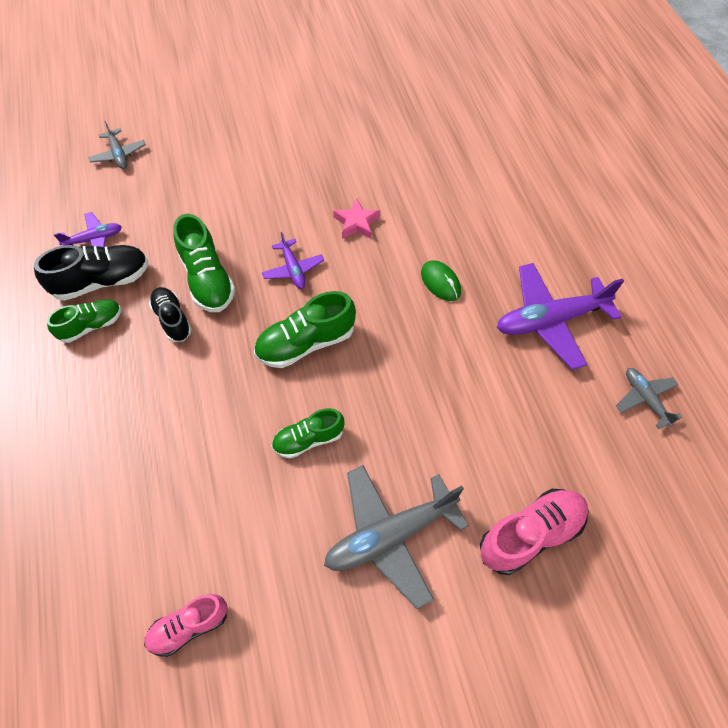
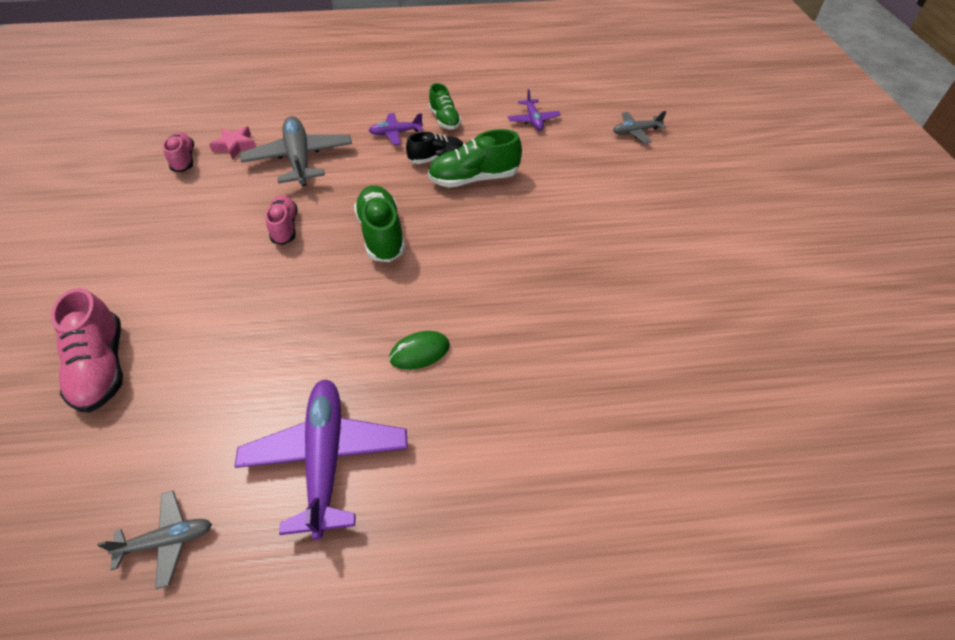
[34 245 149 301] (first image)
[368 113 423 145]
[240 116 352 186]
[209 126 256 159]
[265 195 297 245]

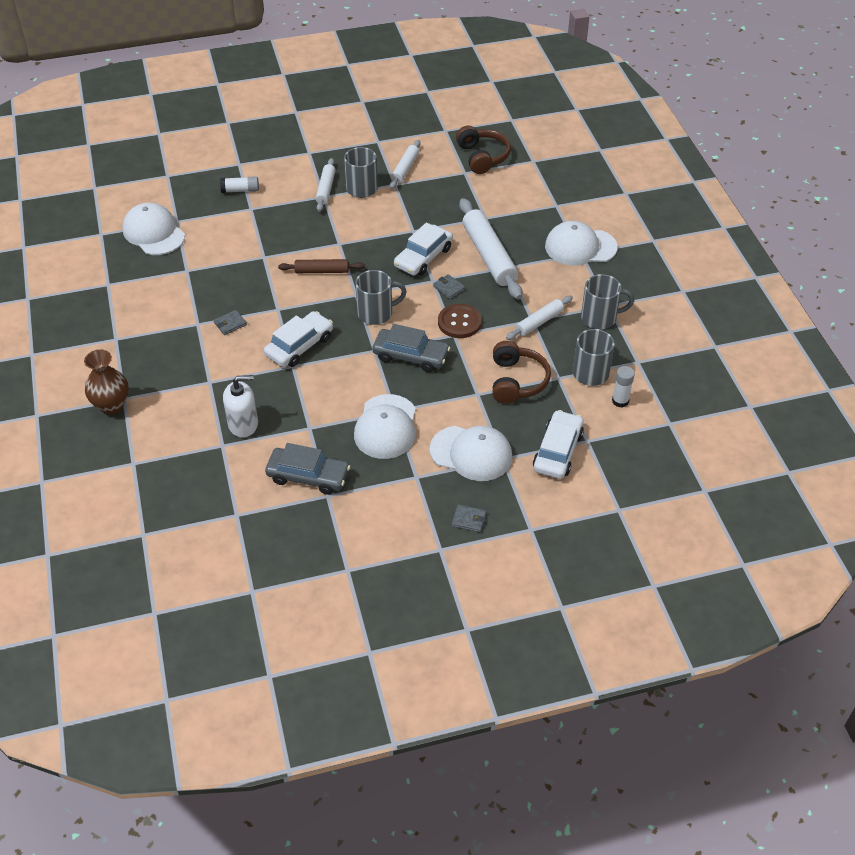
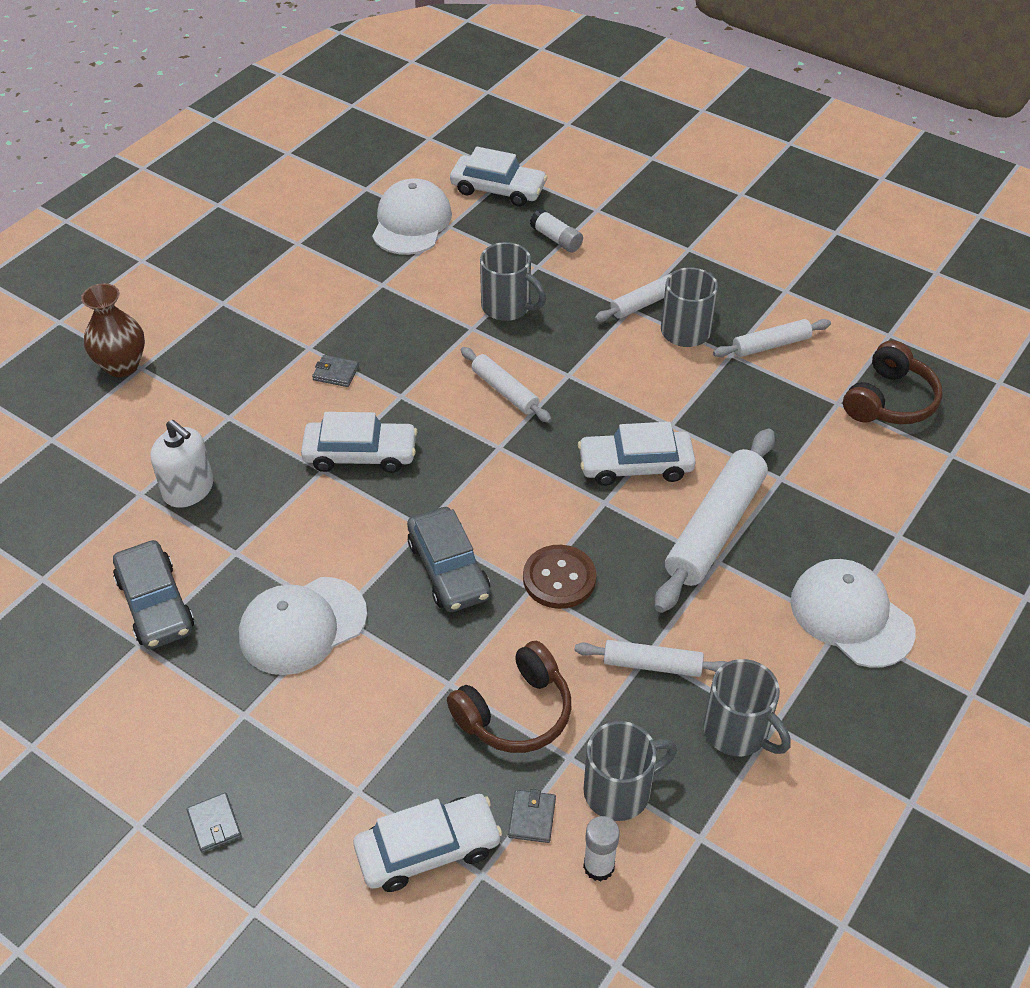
[430 426 513 481] (first image)
[450 147 547 206]
[480 242 546 321]
[508 789 556 843]
[461 347 552 423]

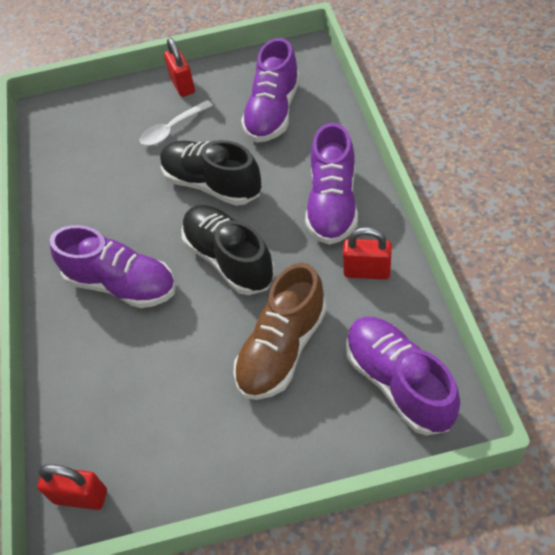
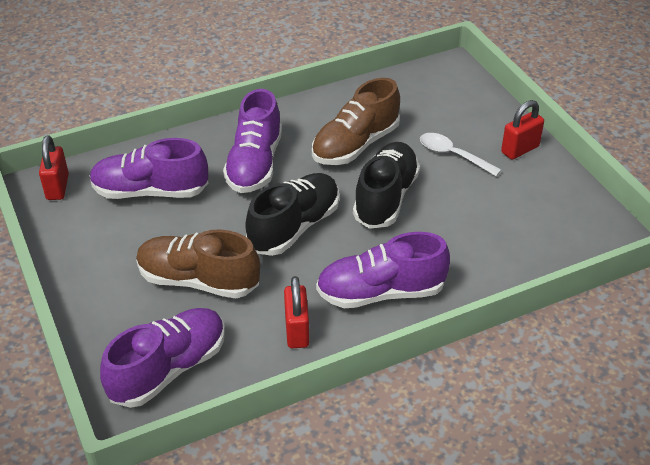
[312 78 400 165]
[90 138 208 199]

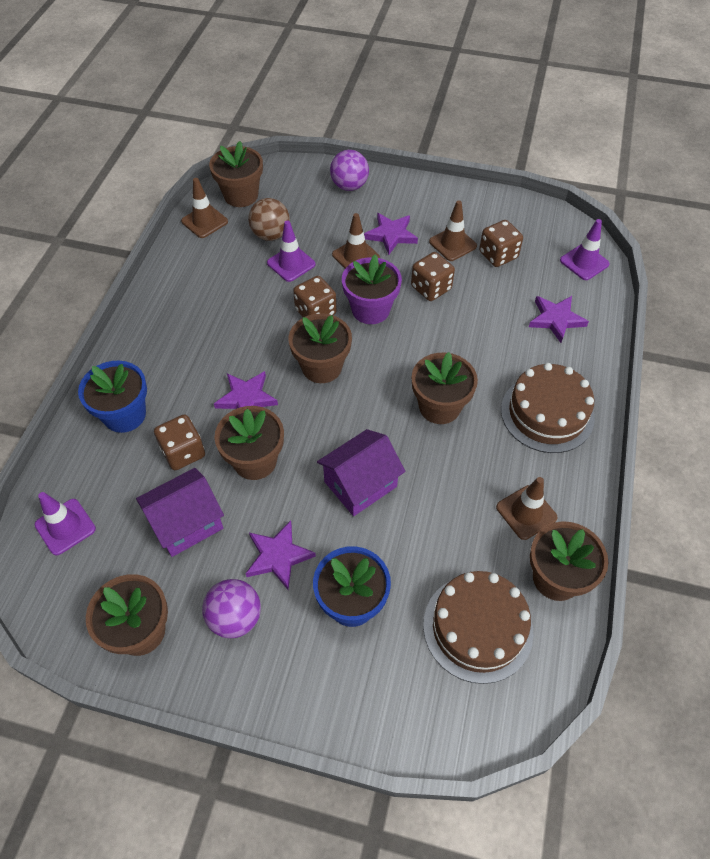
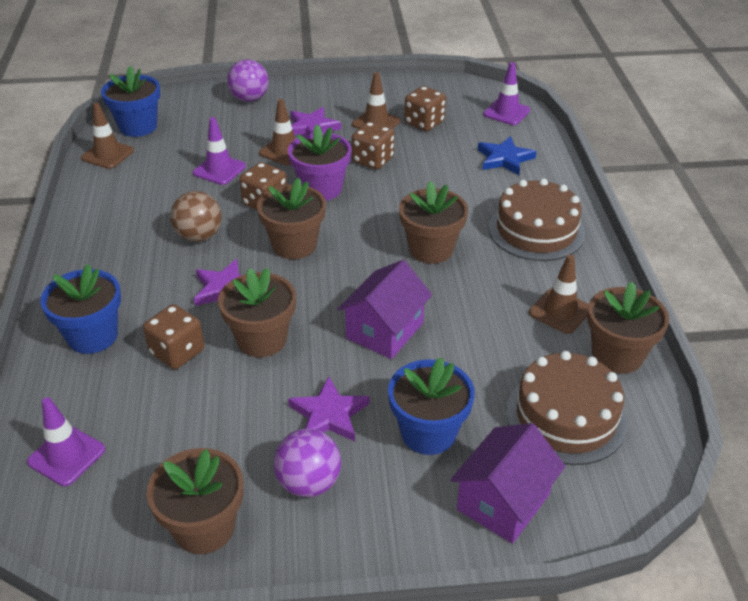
[450 423 565 544]
[170 191 222 242]
[101 66 160 137]
[478 136 537 175]

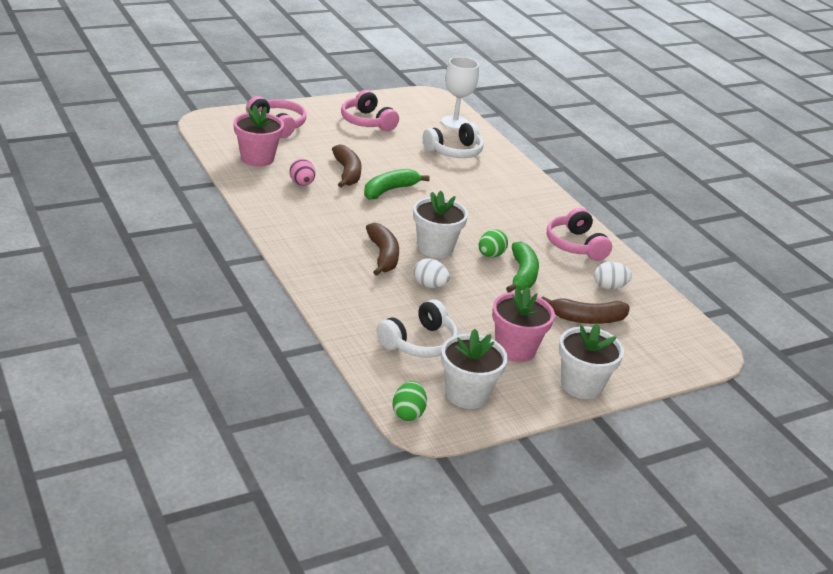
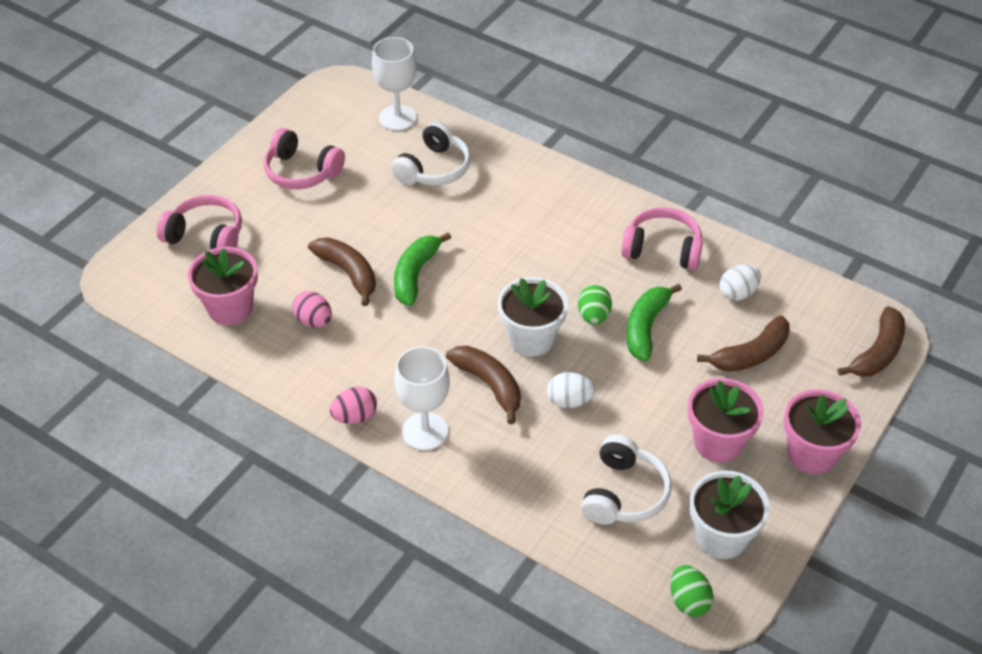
[330 387 377 424]
[395 346 450 450]
[838 306 905 377]
[784 389 861 474]
[627 284 682 361]
[621 207 703 270]

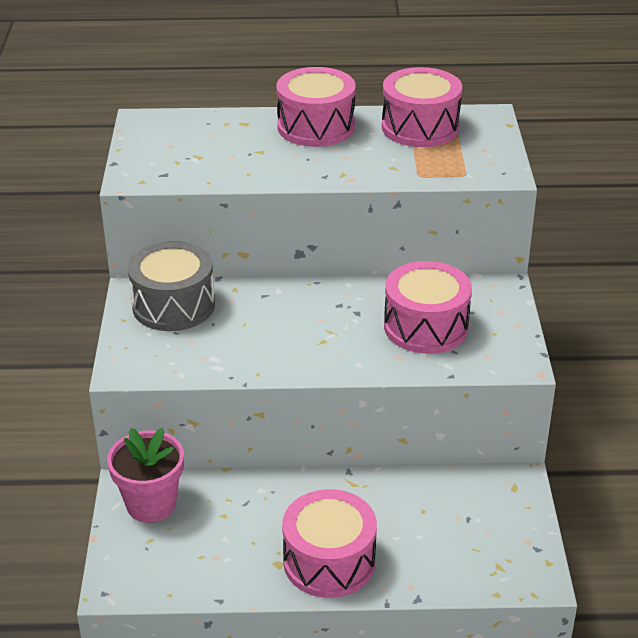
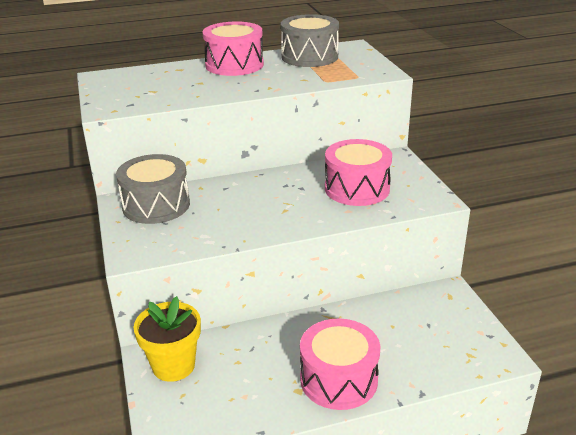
[134 296 201 382]
[281 14 339 67]

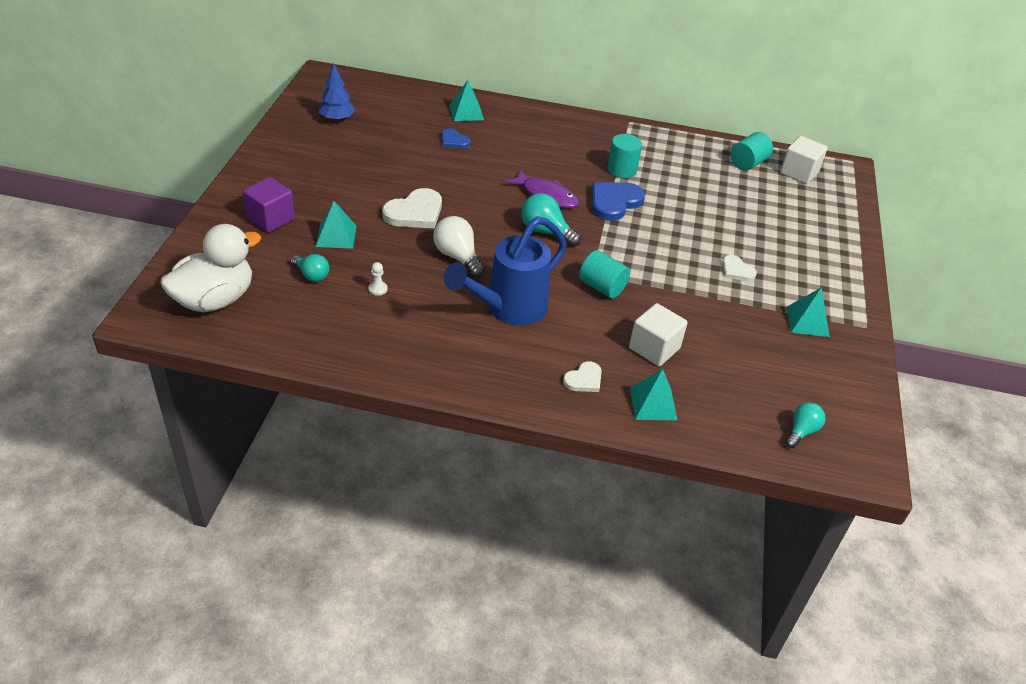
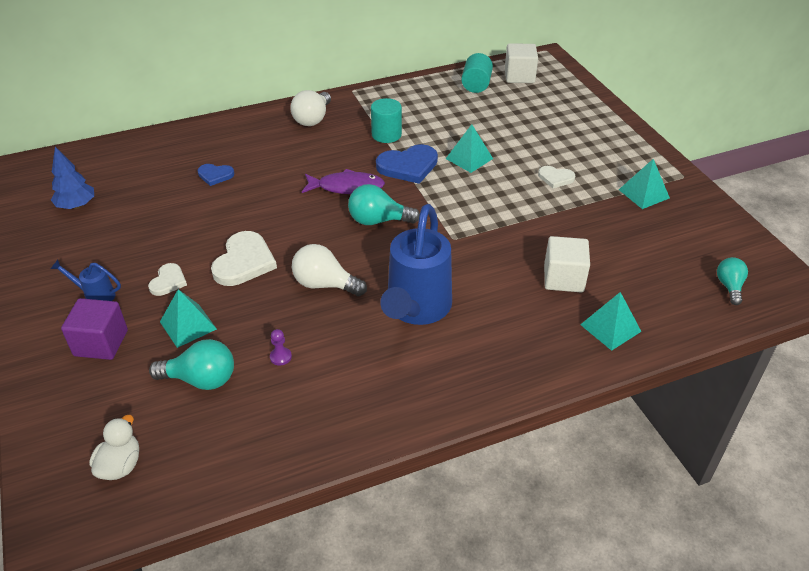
[579 250 630 298] (first image)
[51 260 121 301]
[290 90 331 126]
[446 124 493 173]
[148 263 187 296]
[270 329 292 366]
[376 144 438 184]
[89 415 139 480]
[149 339 234 390]

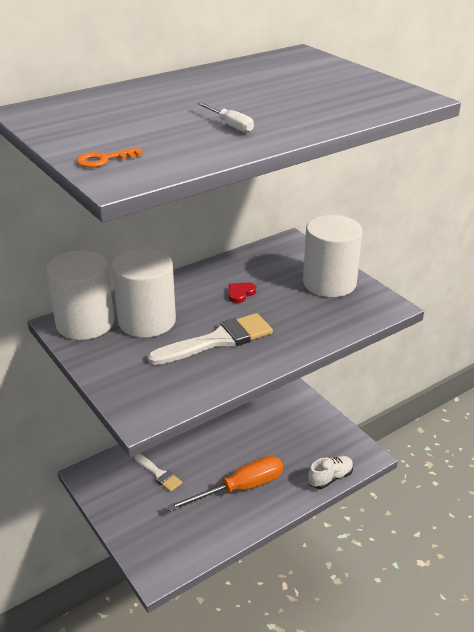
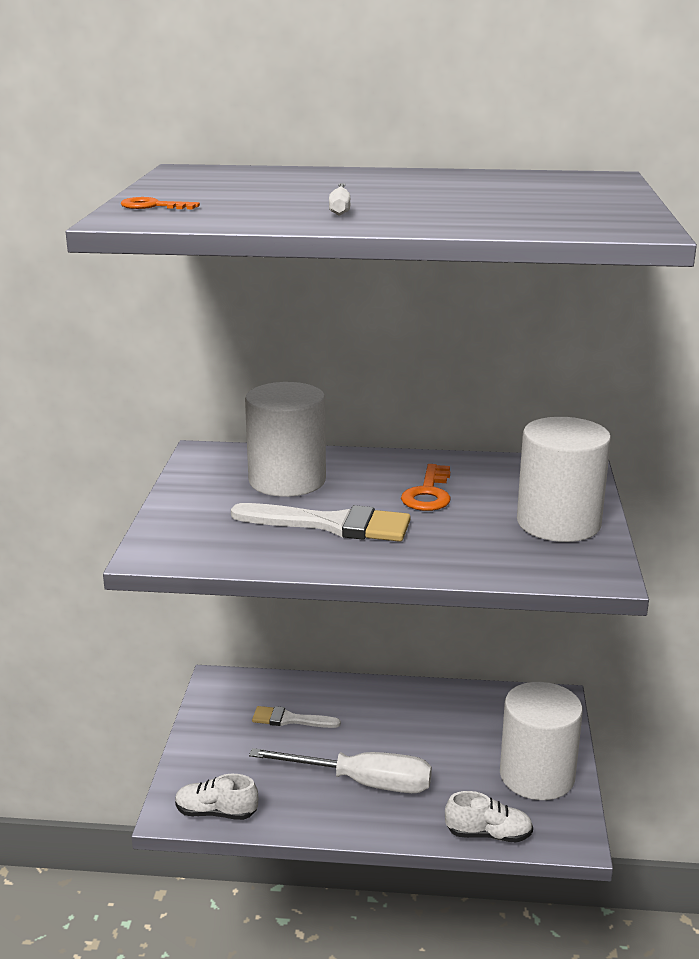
[175 774 258 820]
[500 682 583 800]
[401 464 451 511]
[249 748 432 793]
[252 706 341 728]

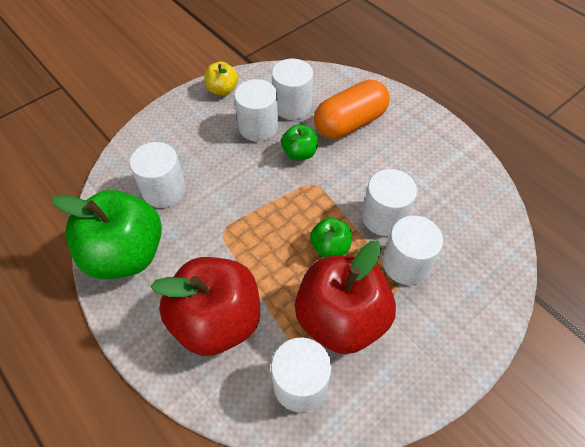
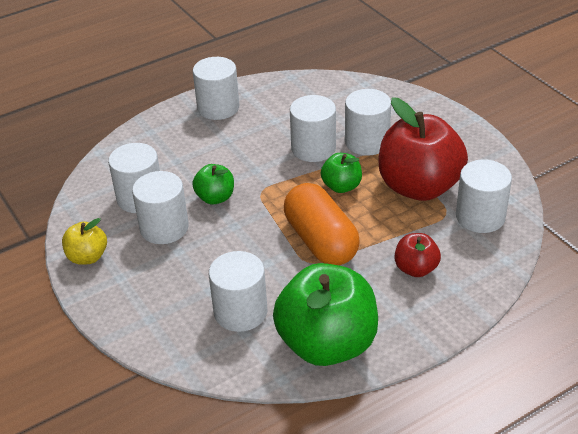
[193 57 239 120]
[284 183 360 265]
[394 233 441 277]

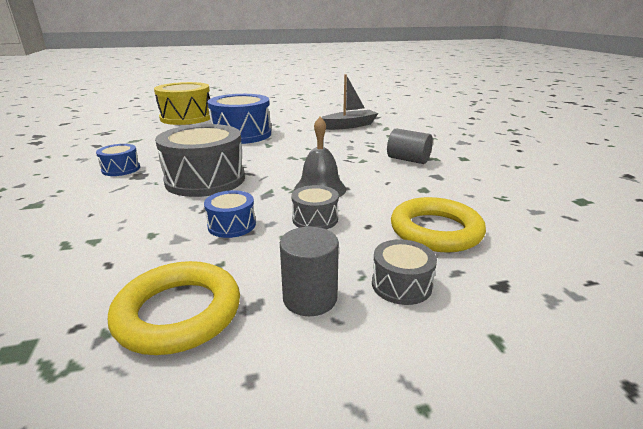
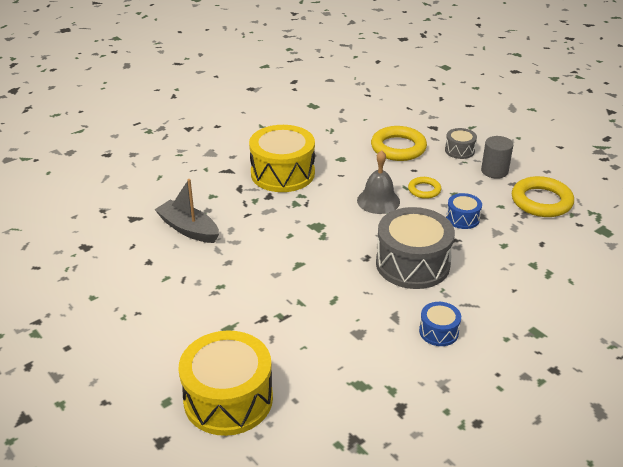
[208 94 271 144] (first image)
[408 177 441 199]
[249 125 315 192]

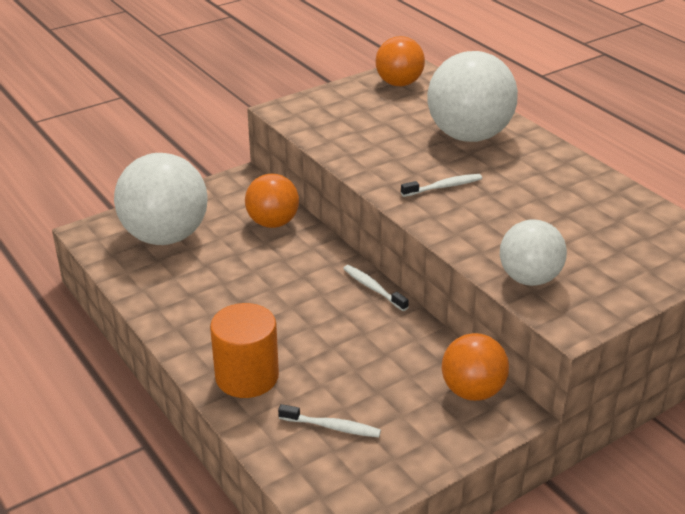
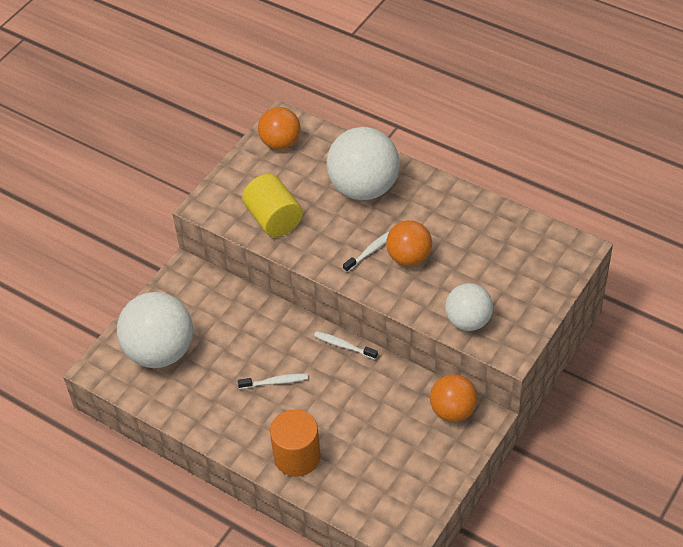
[242 174 303 237]
[386 220 432 266]
[238 374 308 389]

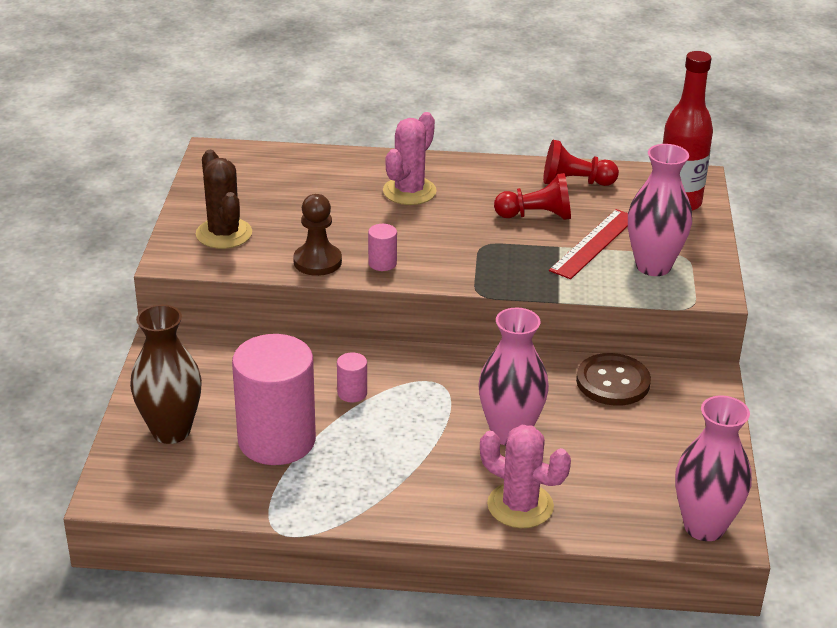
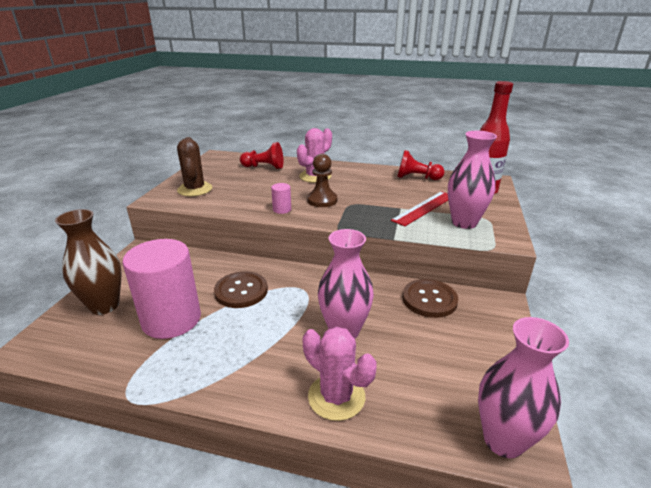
[307 154 337 207]
[240 142 283 169]
[214 271 268 308]

